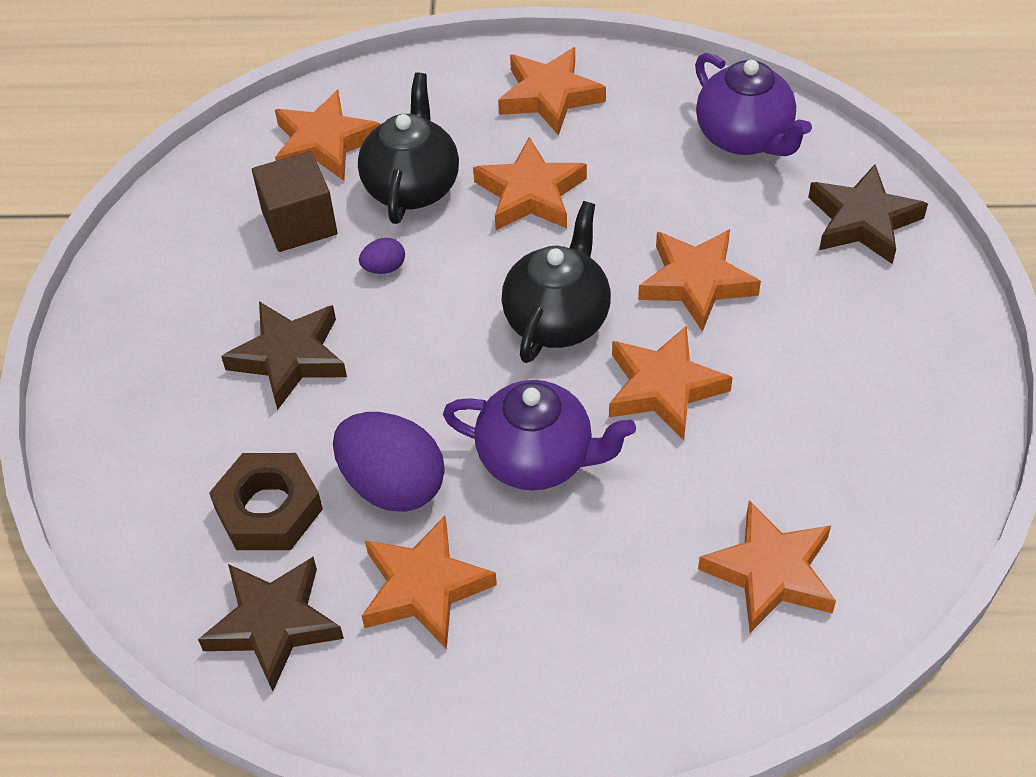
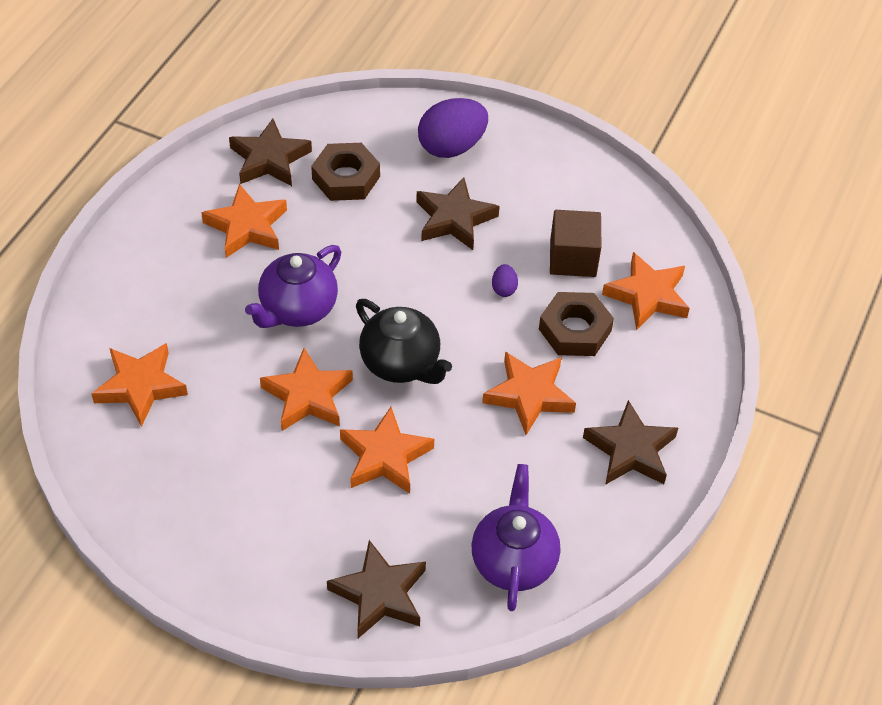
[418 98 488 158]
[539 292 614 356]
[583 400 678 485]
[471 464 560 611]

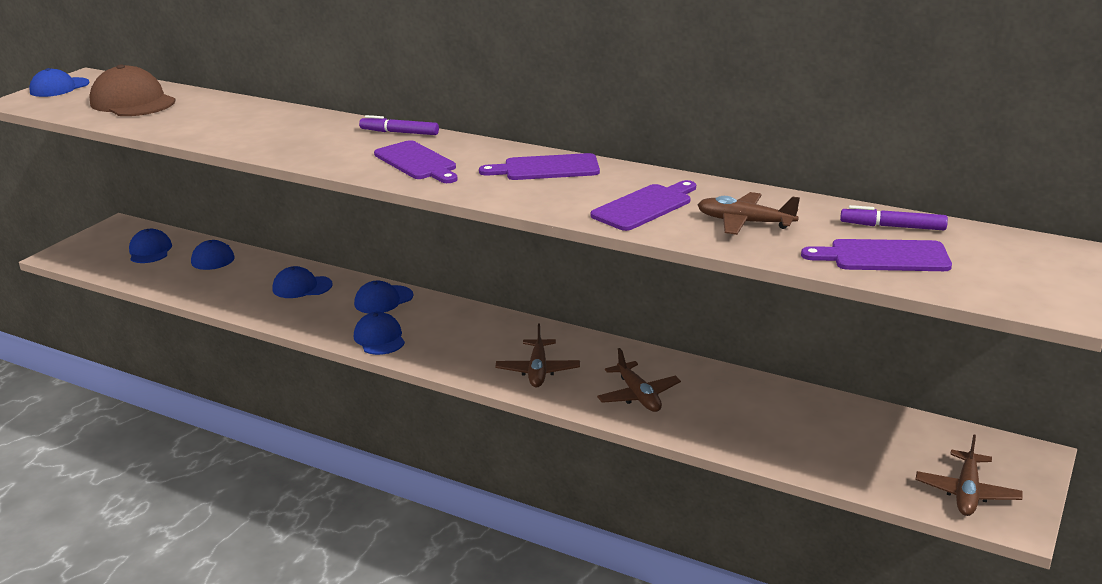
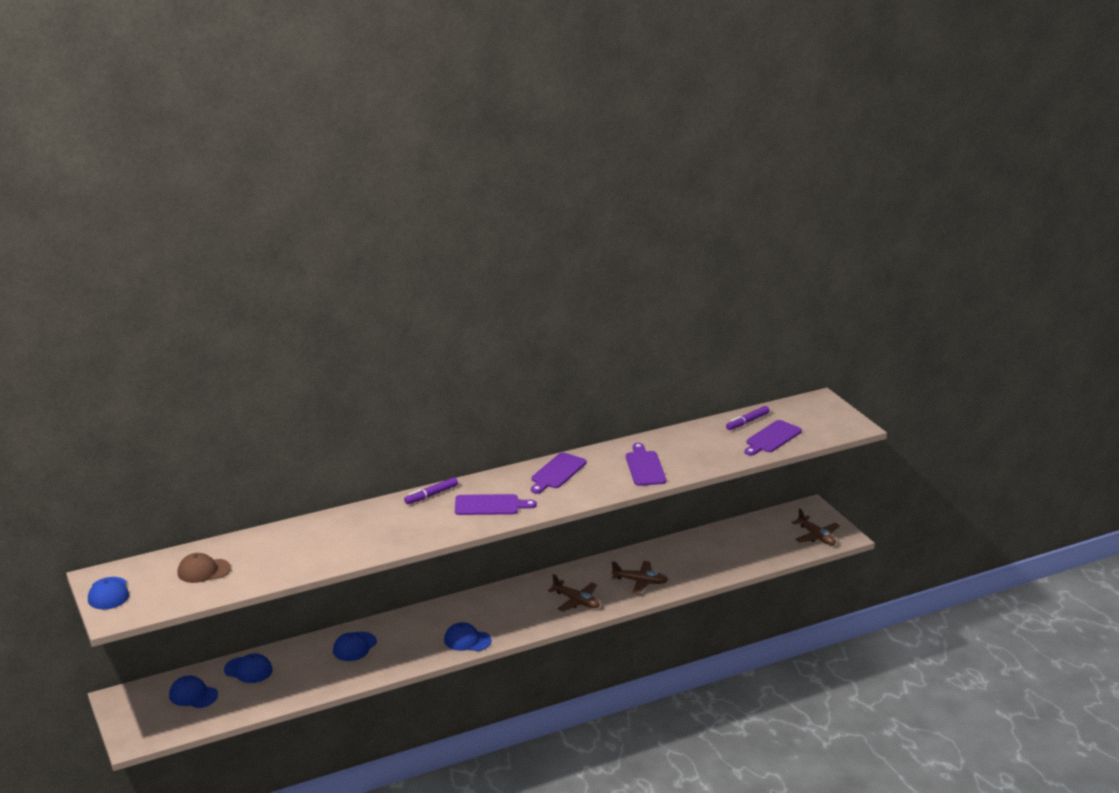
[354 281 413 313] (first image)
[698 192 800 235] (first image)
[177 553 231 583]

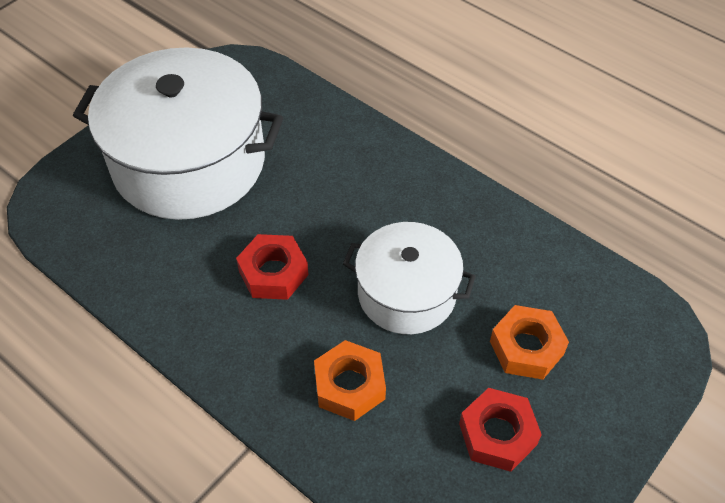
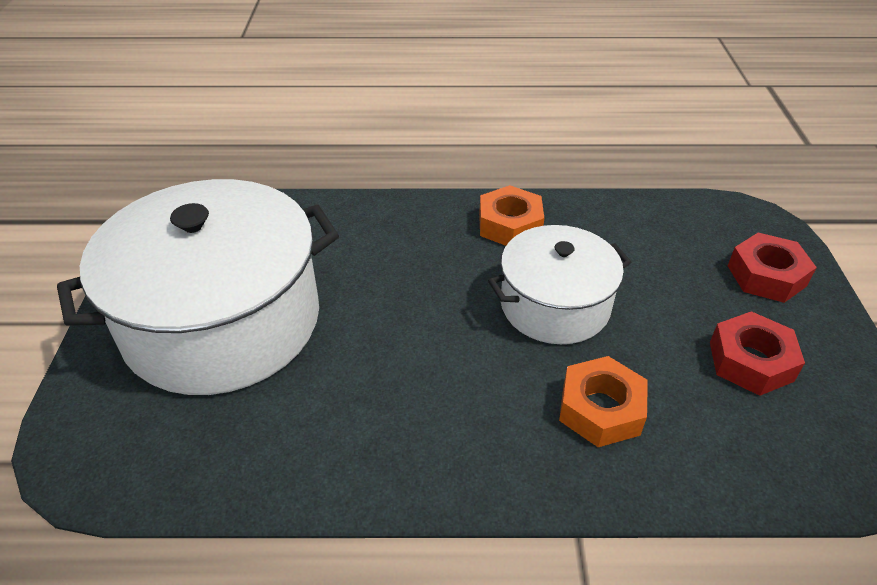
[728 233 817 303]
[479 185 544 246]

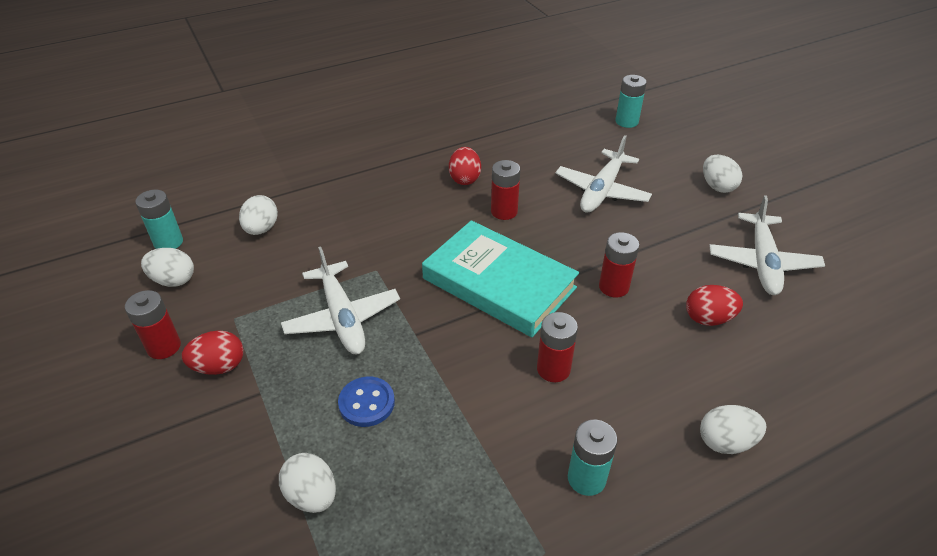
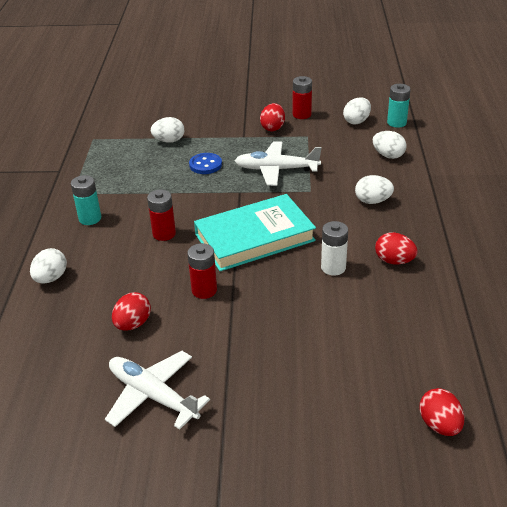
[555 135 652 213] (first image)
[355 175 394 204]
[420 388 464 436]
[321 221 348 276]

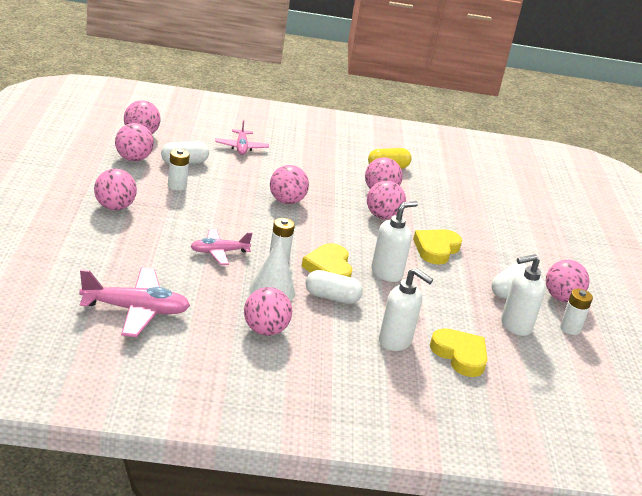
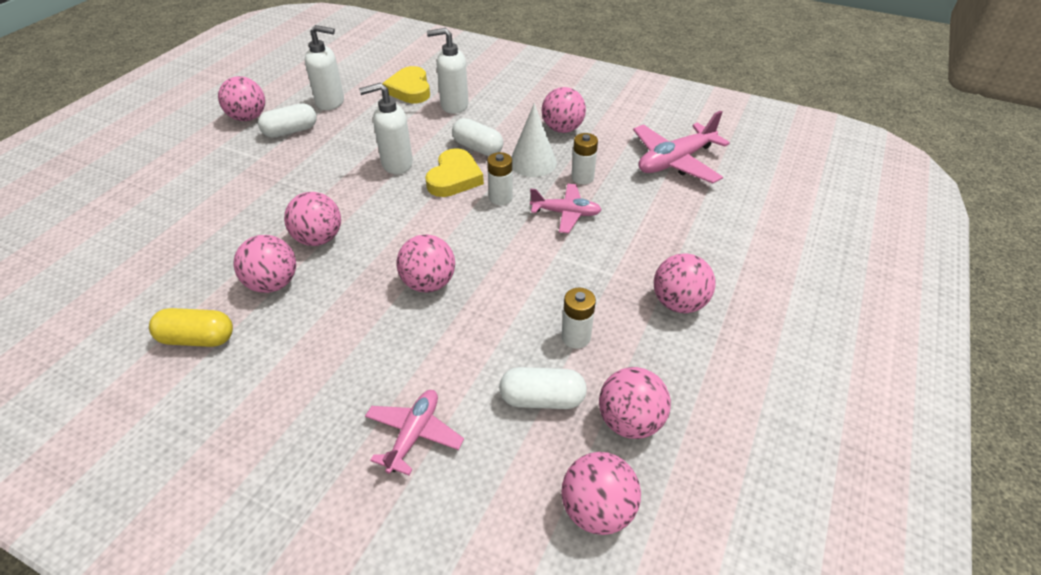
[413 229 462 265] (first image)
[571 133 598 184]
[633 110 730 184]
[427 28 469 114]

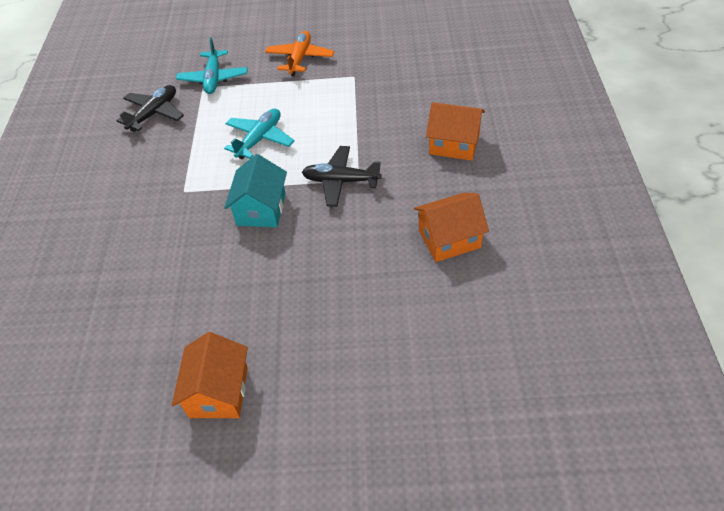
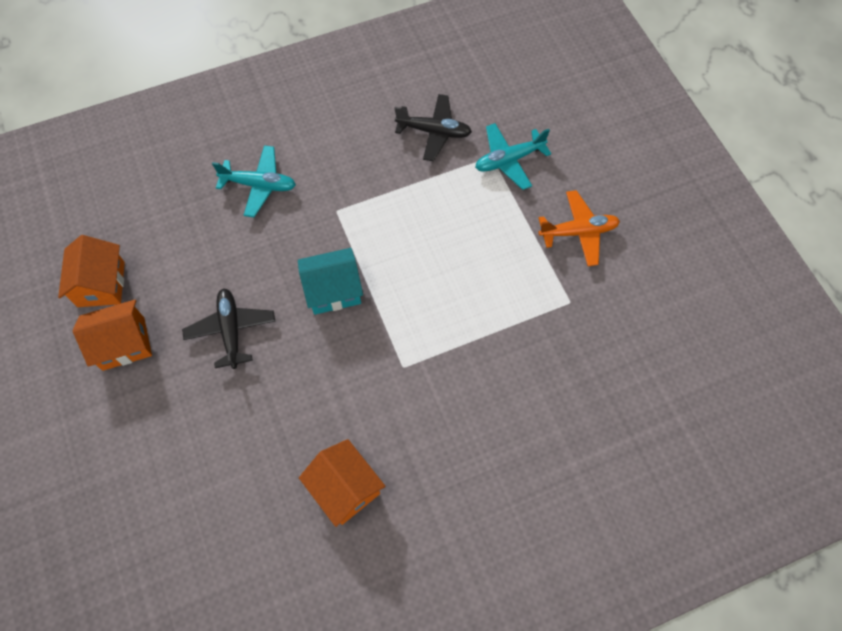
[212 145 296 217]
[182 288 275 369]
[58 235 125 307]

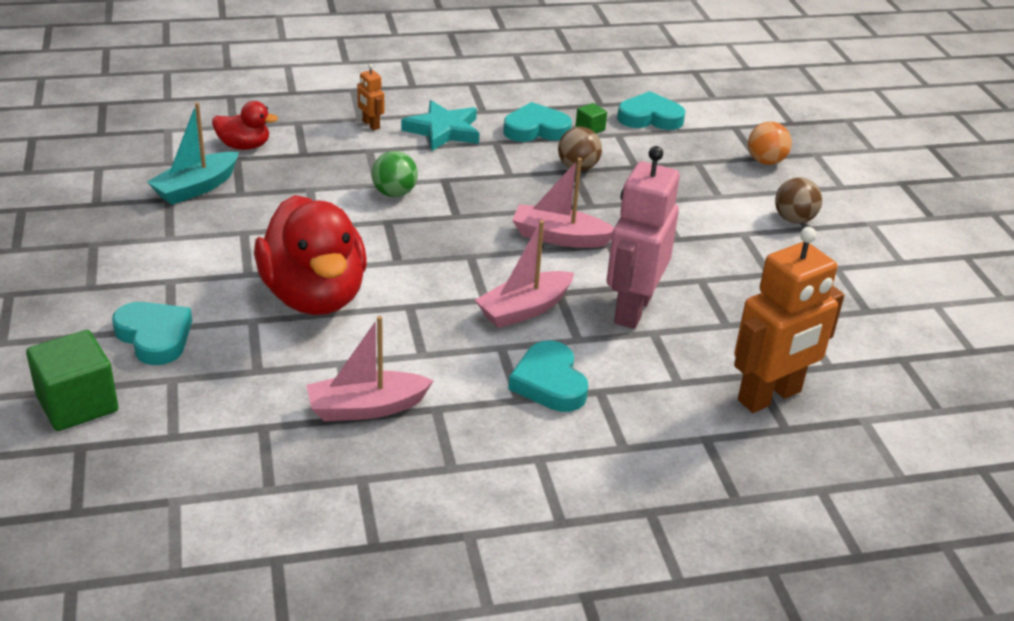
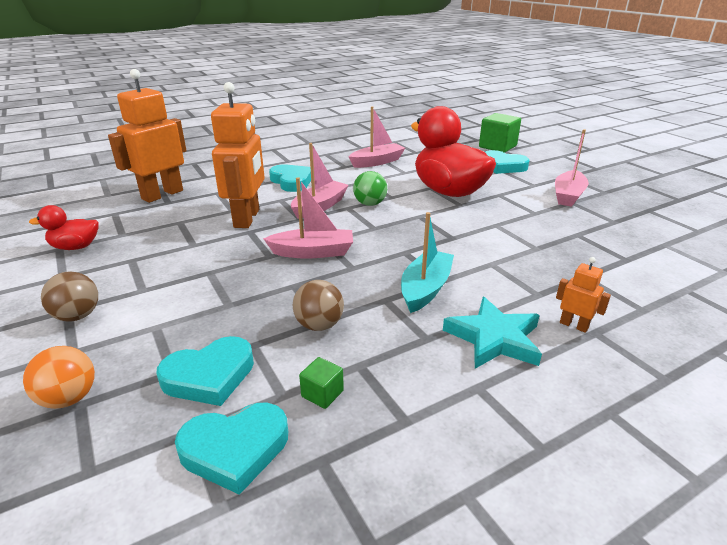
[555 129 589 207]
[401 212 454 313]
[29 205 99 250]
[353 171 387 206]
[157 336 254 406]
[211 82 265 228]

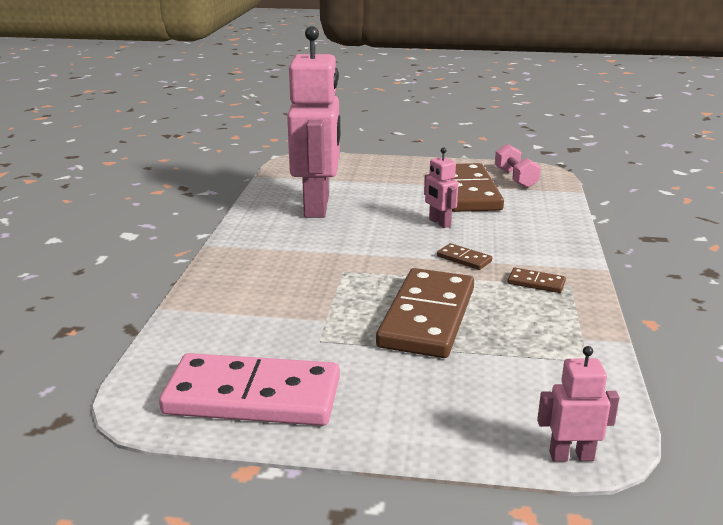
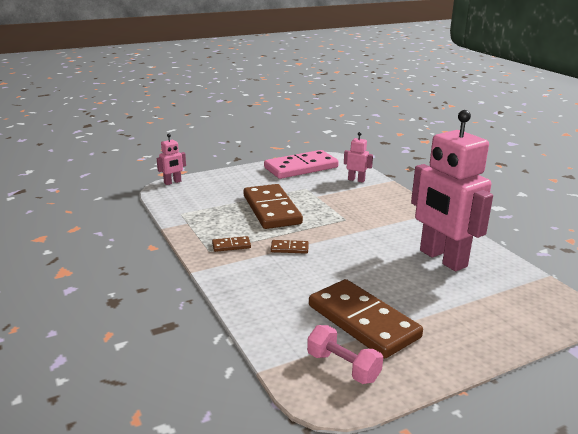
[344 132 373 183]

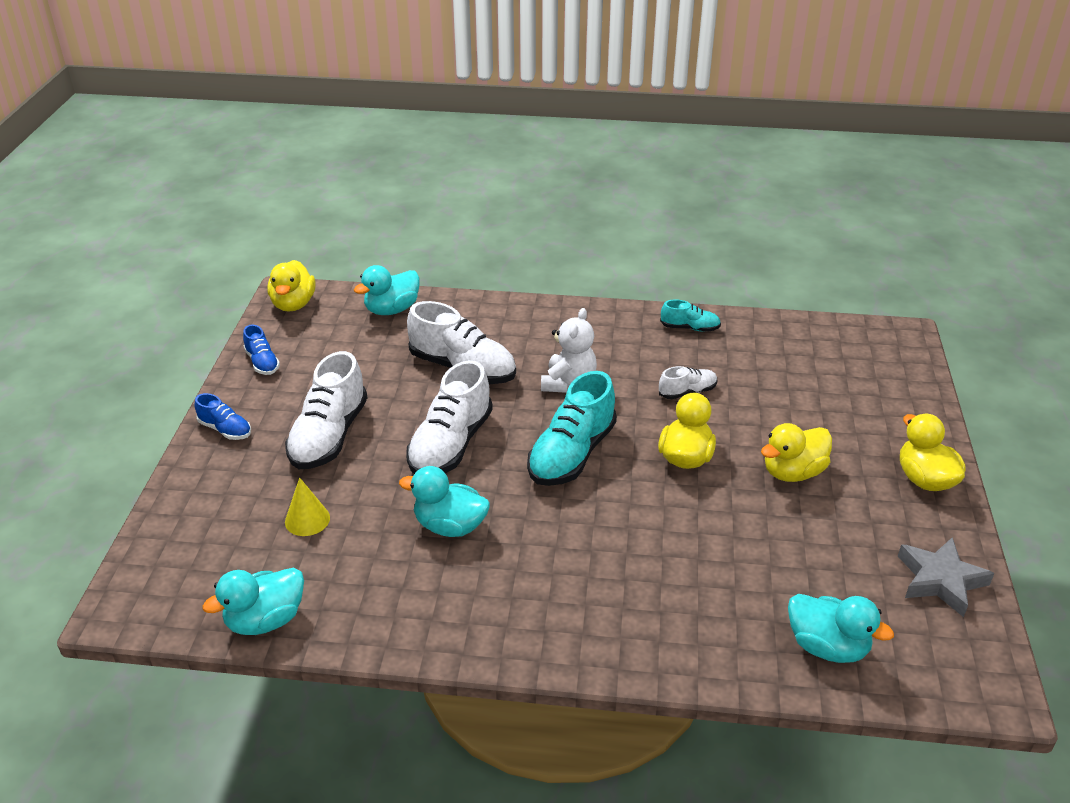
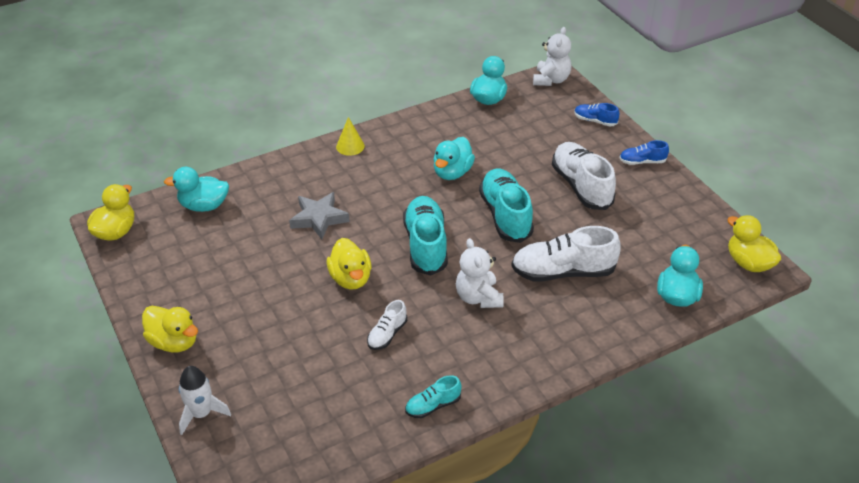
[179 366 231 435]
[533 27 571 86]
[574 103 619 126]
[336 117 365 156]
[87 184 134 241]
[289 192 350 239]
[479 169 534 243]
[433 137 475 180]

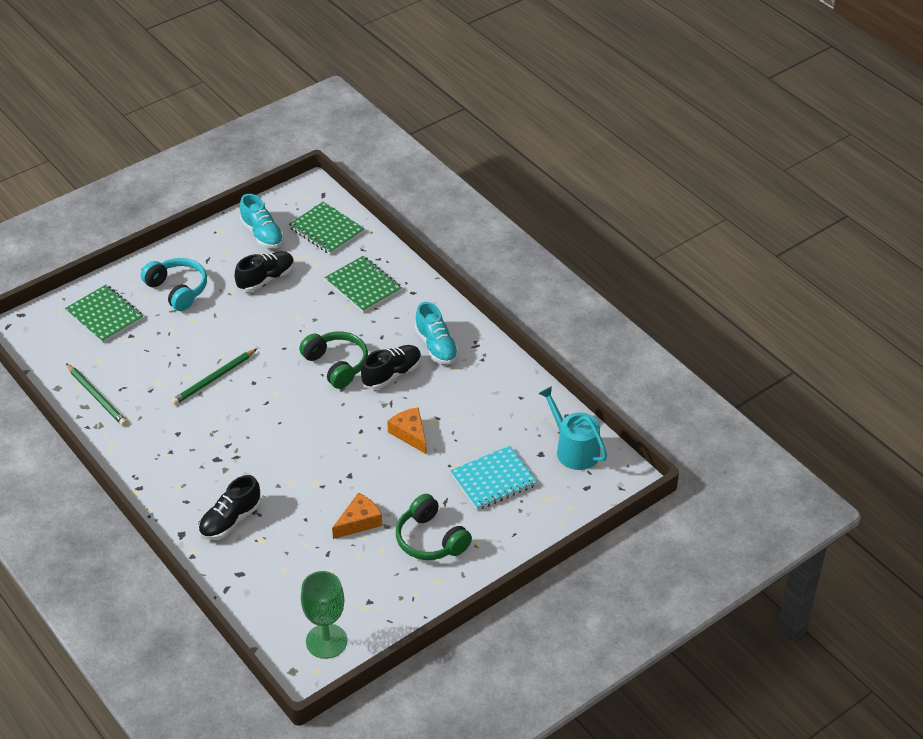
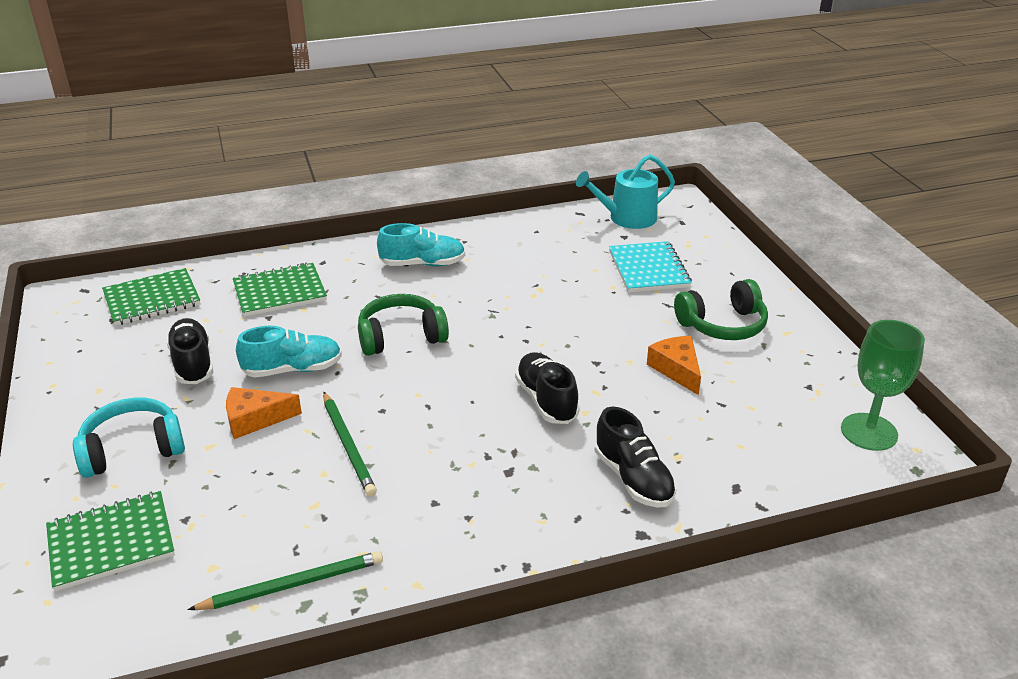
[236 326 342 378]
[515 352 580 424]
[226 387 302 439]

